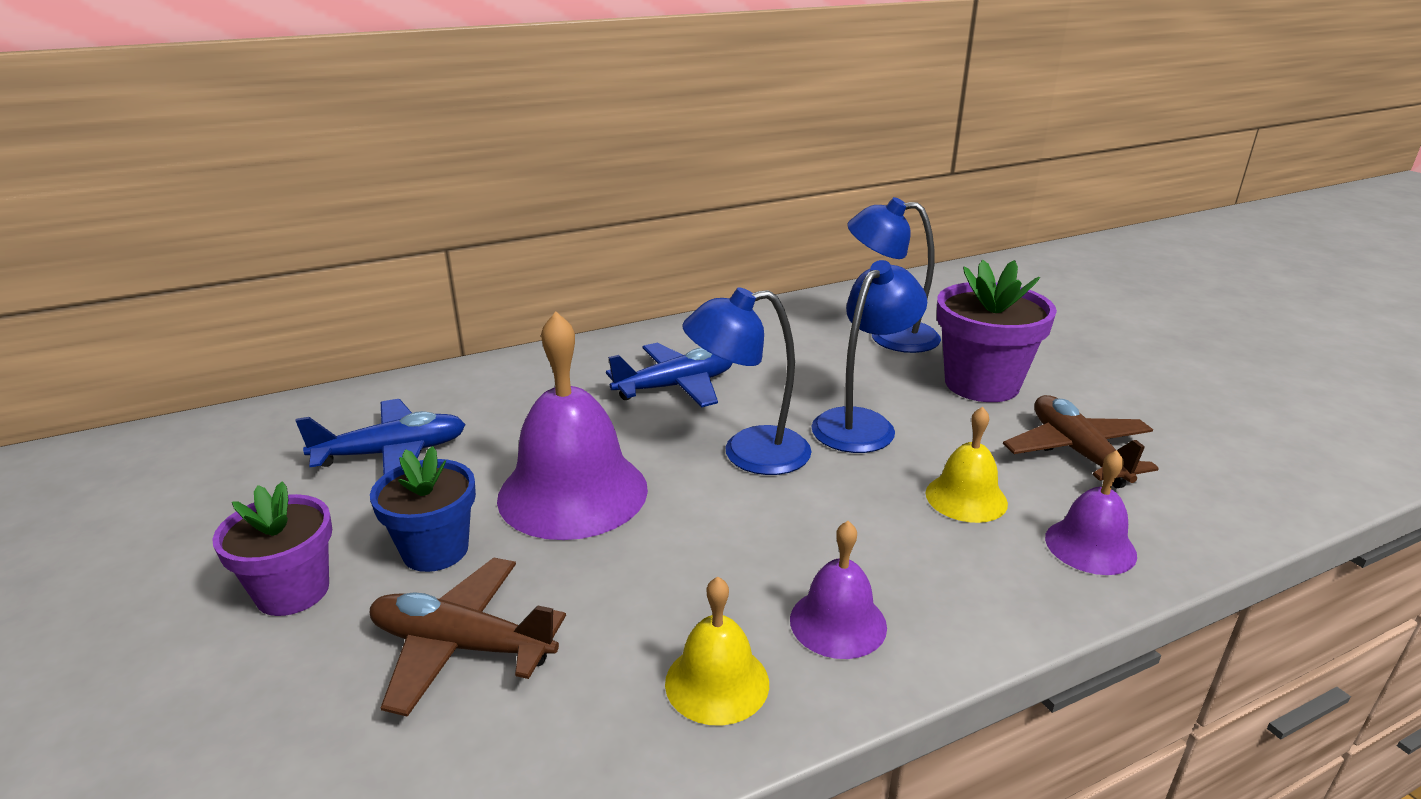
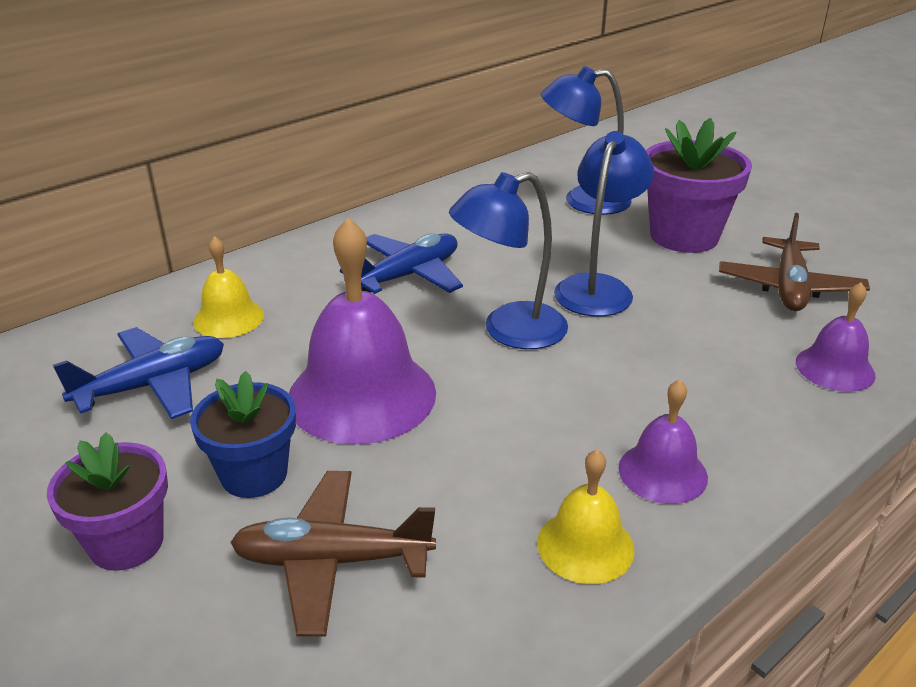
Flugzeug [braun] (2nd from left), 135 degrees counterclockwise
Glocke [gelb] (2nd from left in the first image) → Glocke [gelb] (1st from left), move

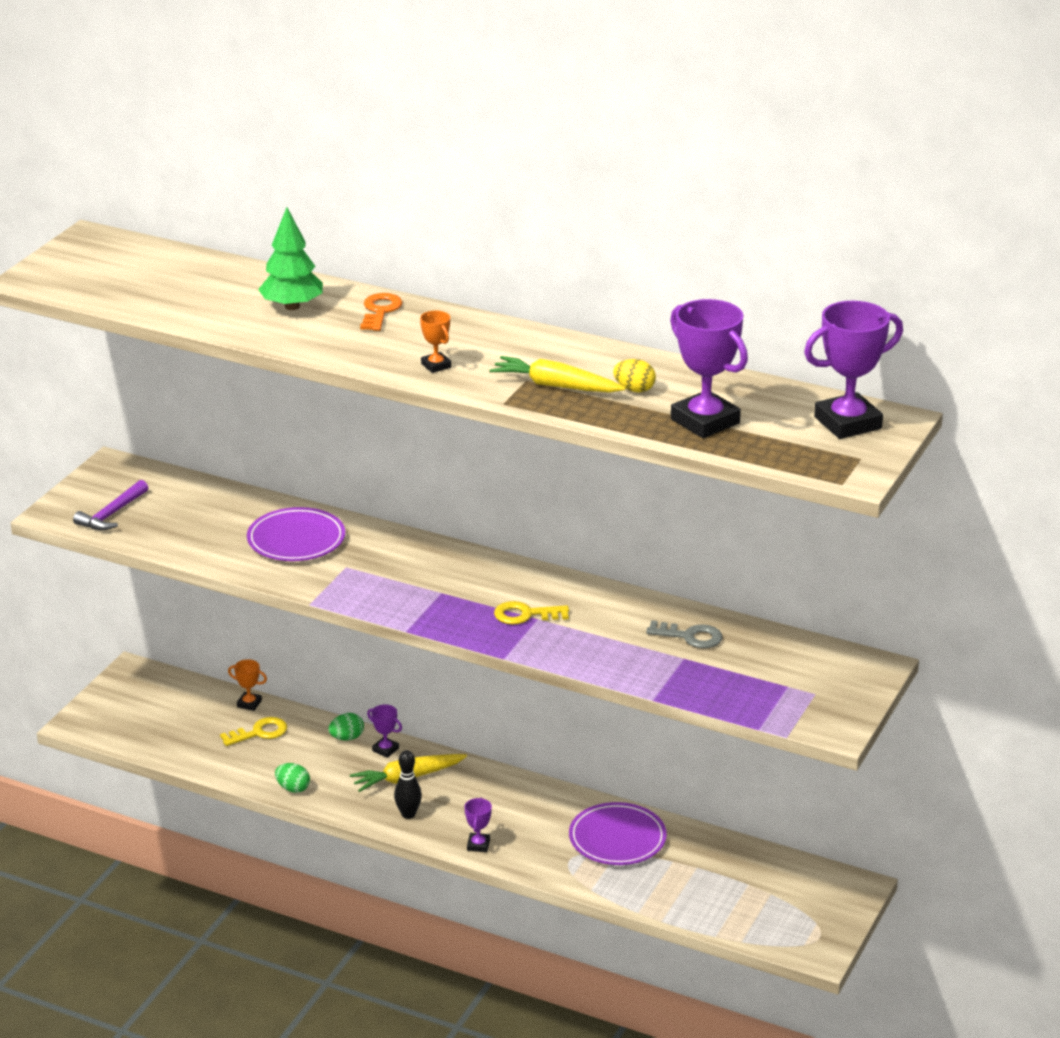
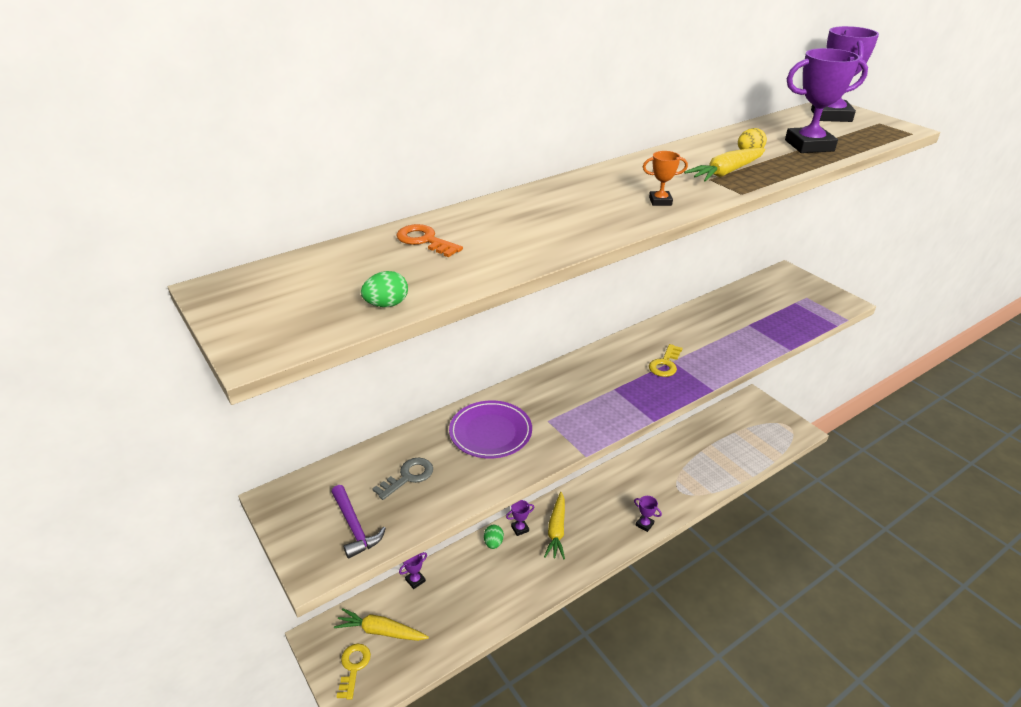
Baum [grün] → -
Schlüssel [orange], move
Schlüssel [grau], move
Pokal [orange] (1st from left) → Pokal [lila] (1st from left)
Schlüssel [gelb] (1st from left), move
Bowlingkegel [schwarz] → -
Ei [grün] (1st from left), move
Teller [lila] (2nd from left) → -
- → Karotte [gelb] (1st from left)

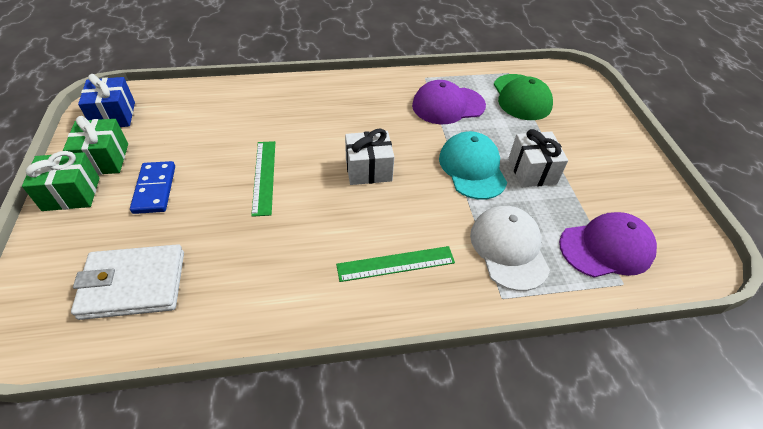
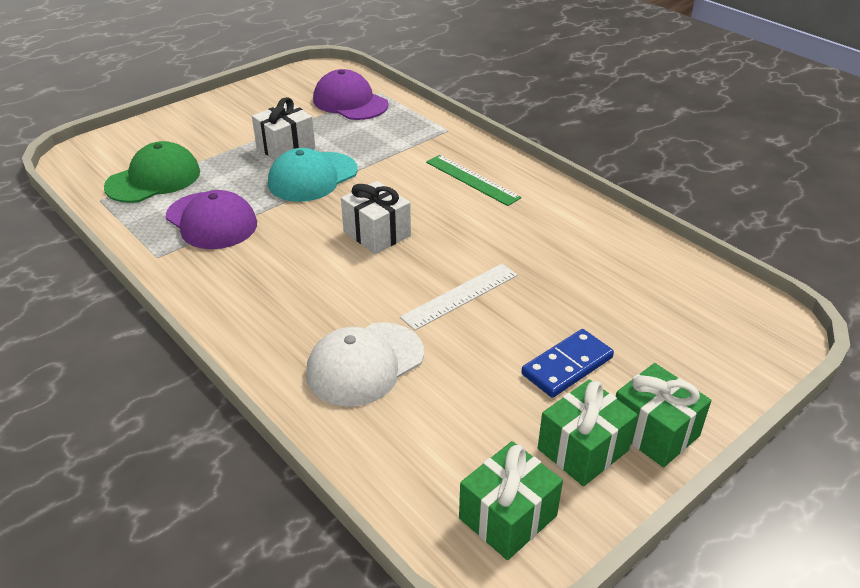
Geschenk [blau] → Geschenk [grün] (1st from left)
Lineal [grün] (1st from left) → Lineal [weiß]
Kappe [weiß], move
Geldbörse [weiß] → -

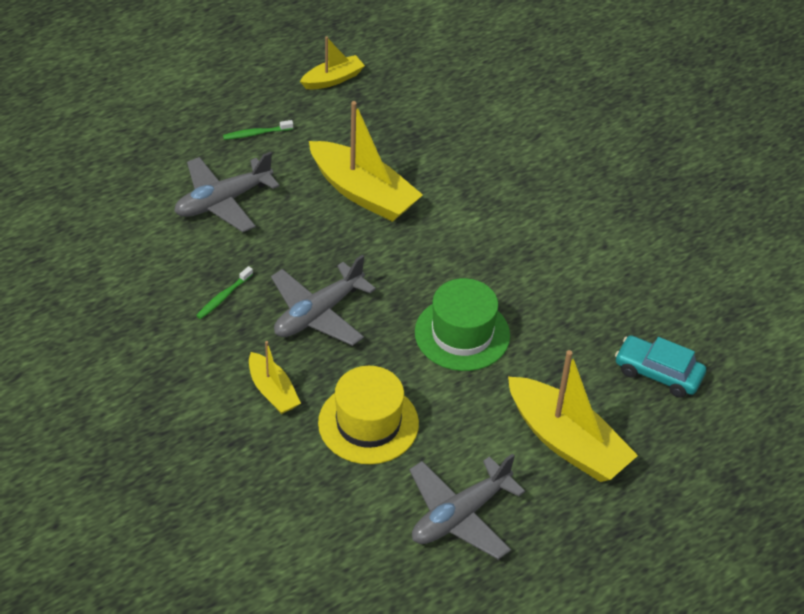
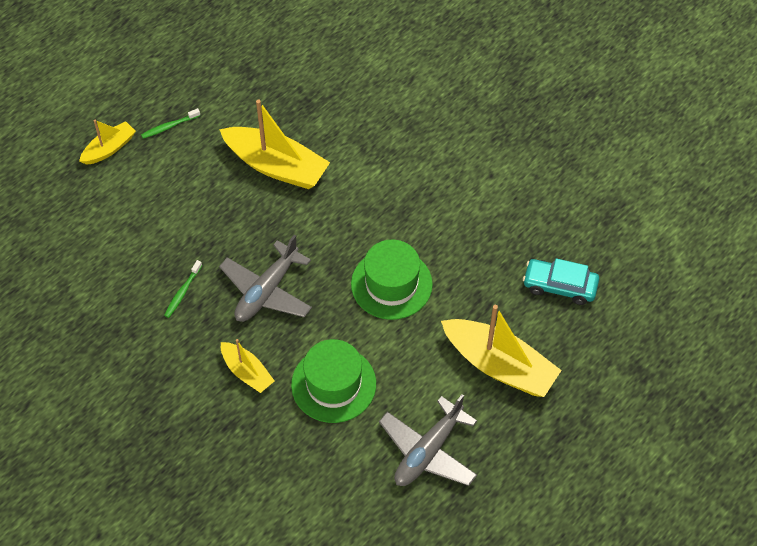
Boot [gelb] (2nd from left in the first image) → Boot [gelb] (1st from left), move
Flugzeug [grau] (1st from left) → -
Hut [gelb] → Hut [grün] (1st from left)

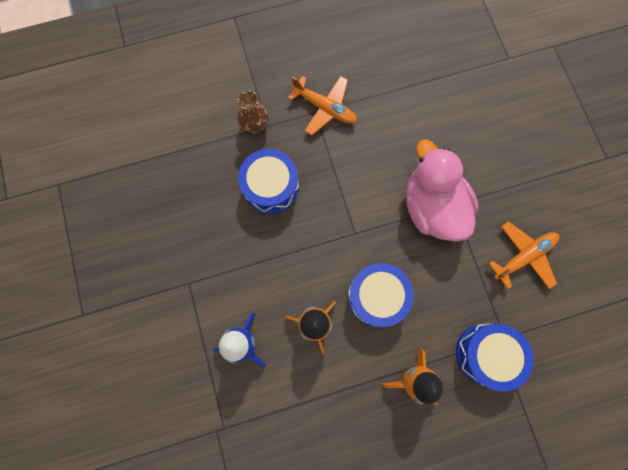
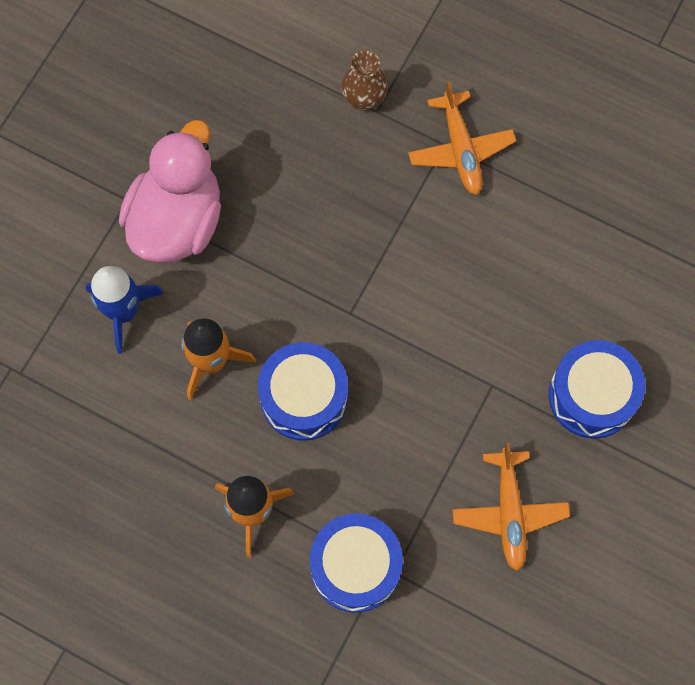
Ente [rosa], move
Trommel [blau] (1st from left in the first image) → Trommel [blau] (3rd from left), move
Flugzeug [orange] (2nd from left), 75 degrees clockwise

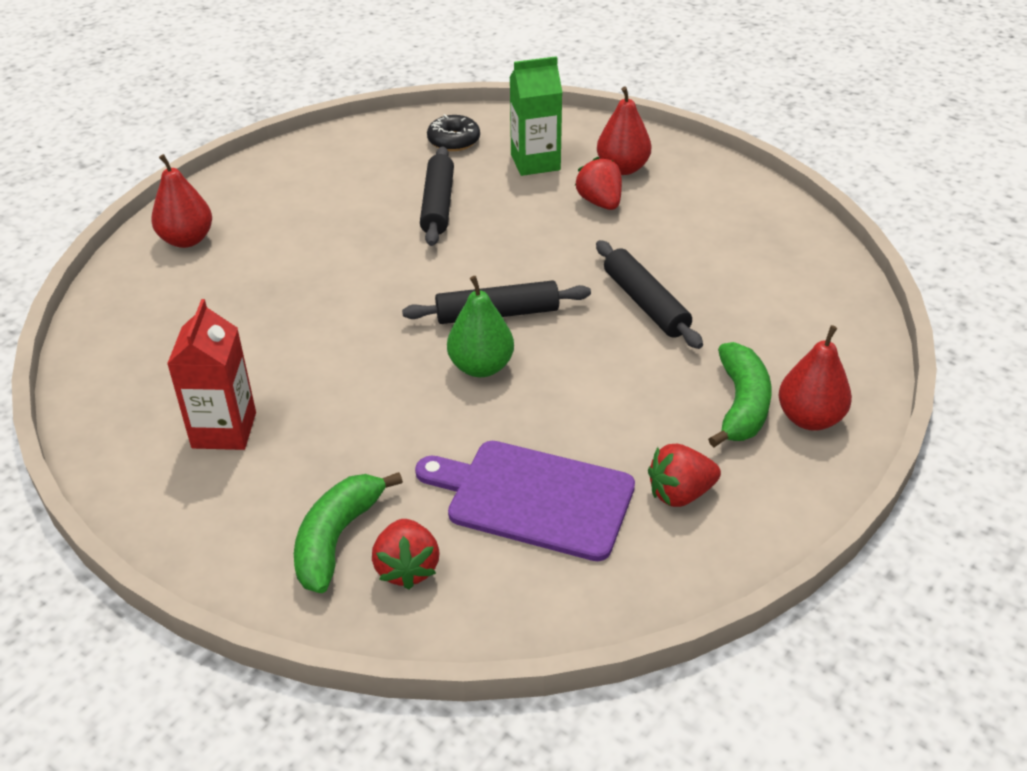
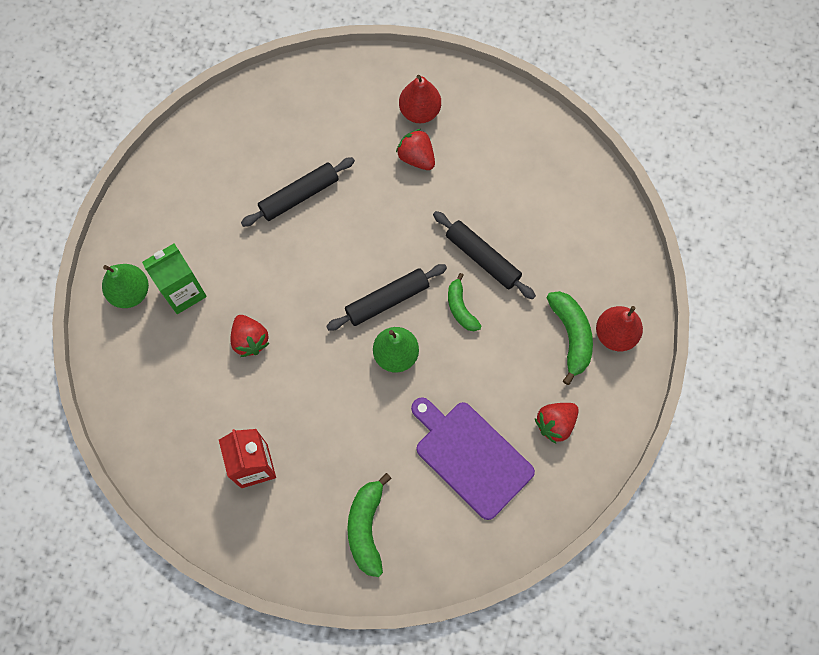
Getränkekarton [grün], move
Donut [schwarz] → -
Nudelholz [schwarz] (1st from left), 75 degrees clockwise
Birne [rot] (1st from left) → Birne [grün] (1st from left)
Schneidebrett [lila], 45 degrees clockwise
Erdbeere [rot] (1st from left), move
- → Banane [grün] (2nd from left)

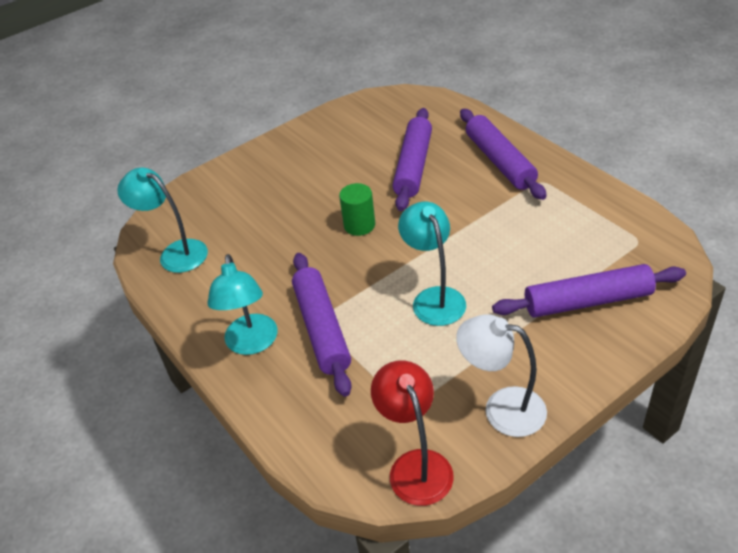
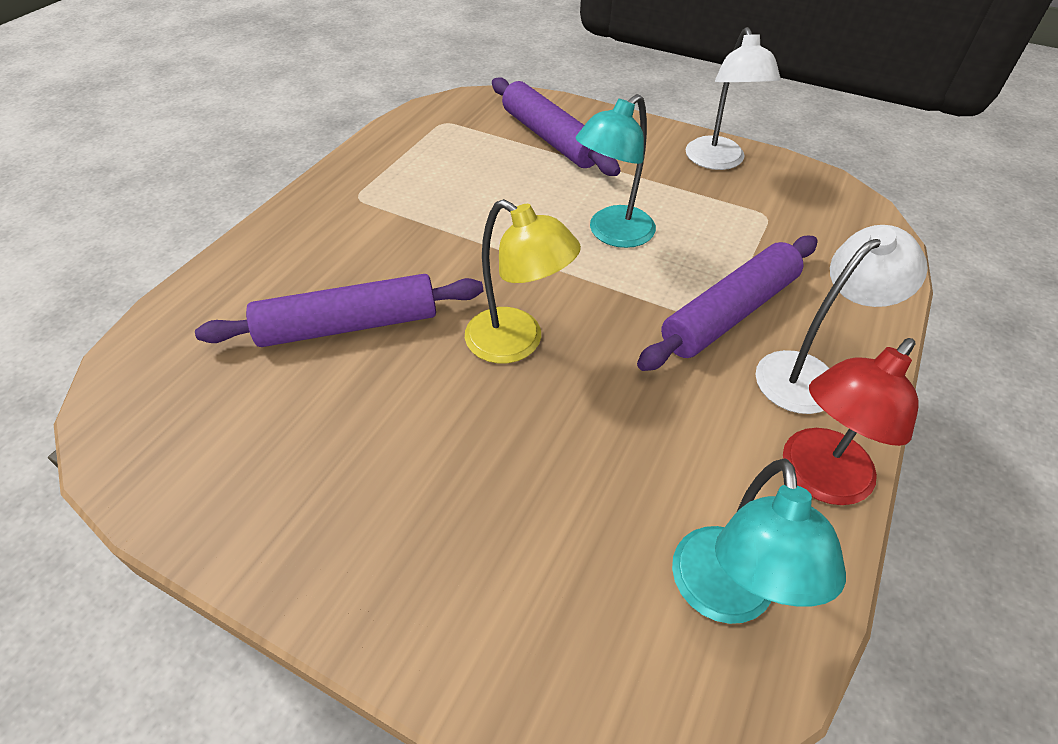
Nudelholz [lila] (3rd from left) → -
Vollzylinder [grün] → Lampe [gelb]
Lampe [türkis] (2nd from left) → Lampe [weiß] (2nd from left)
Lampe [rot], move

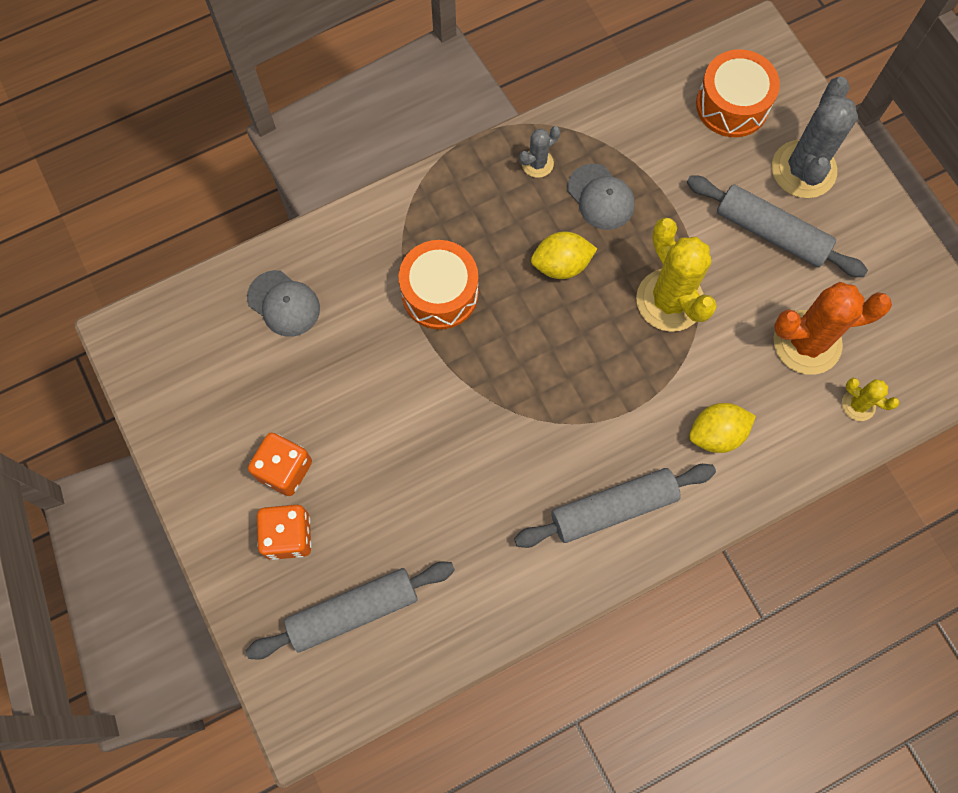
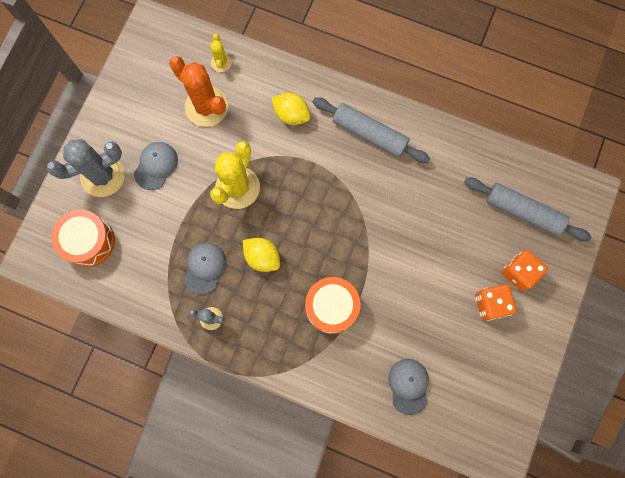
Nudelholz [grau] (3rd from left) → Kappe [grau] (1st from left)

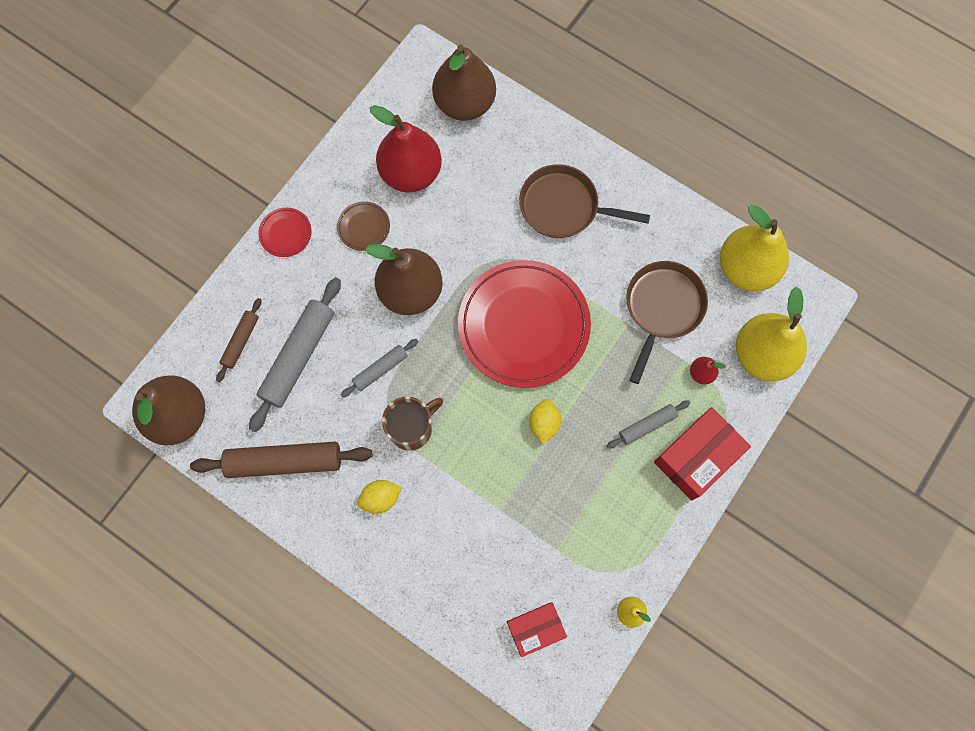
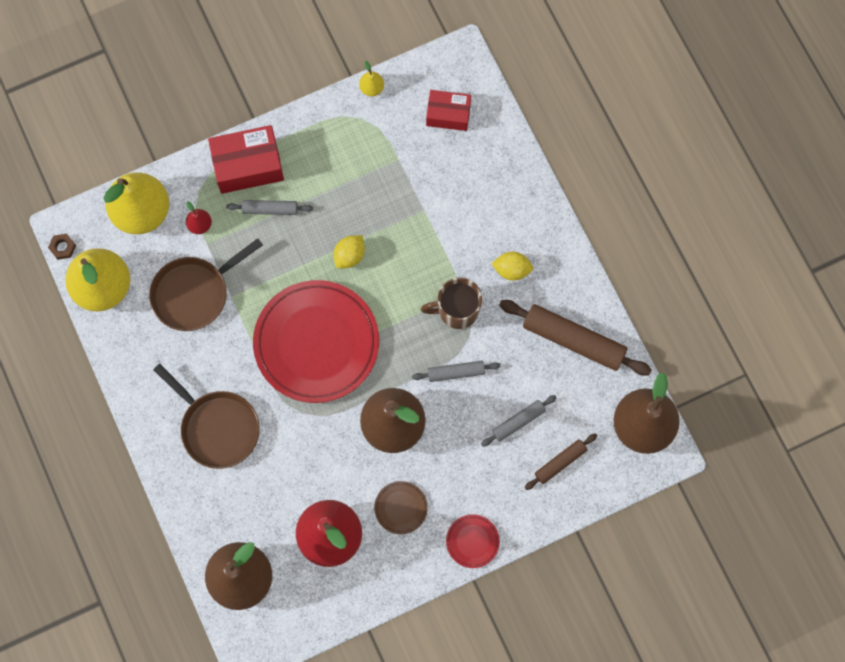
Nudelholz [grau] (1st from left in the first image) → Nudelholz [grau] (3rd from left), x0.54
- → Sechskantmutter [braun]

